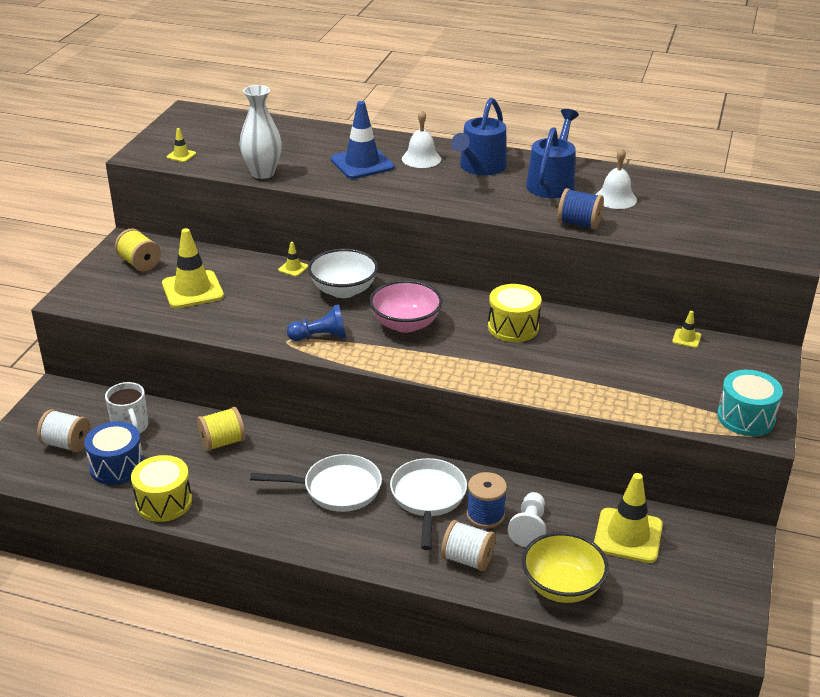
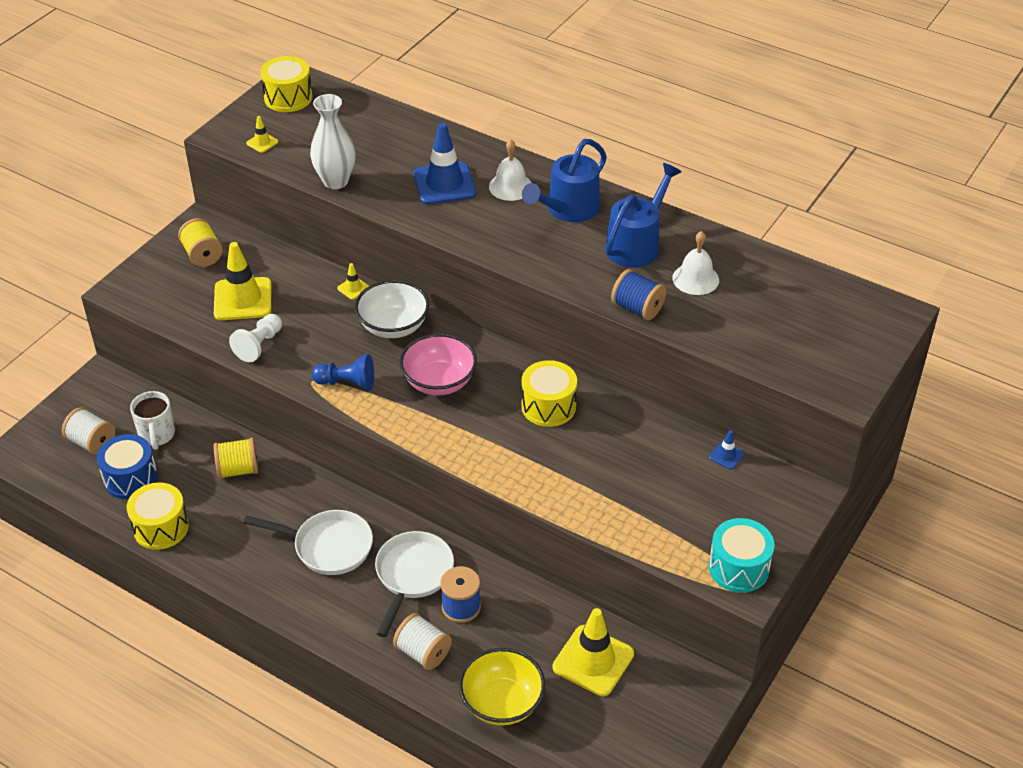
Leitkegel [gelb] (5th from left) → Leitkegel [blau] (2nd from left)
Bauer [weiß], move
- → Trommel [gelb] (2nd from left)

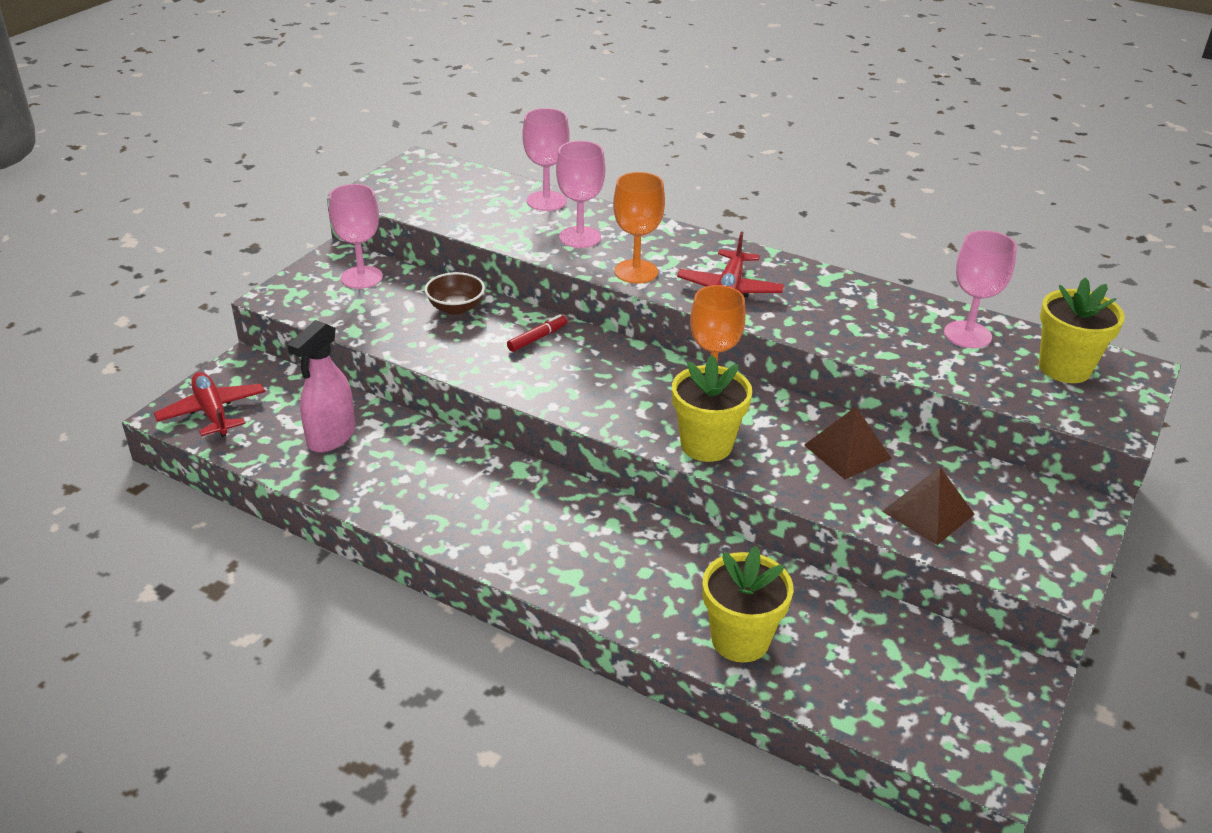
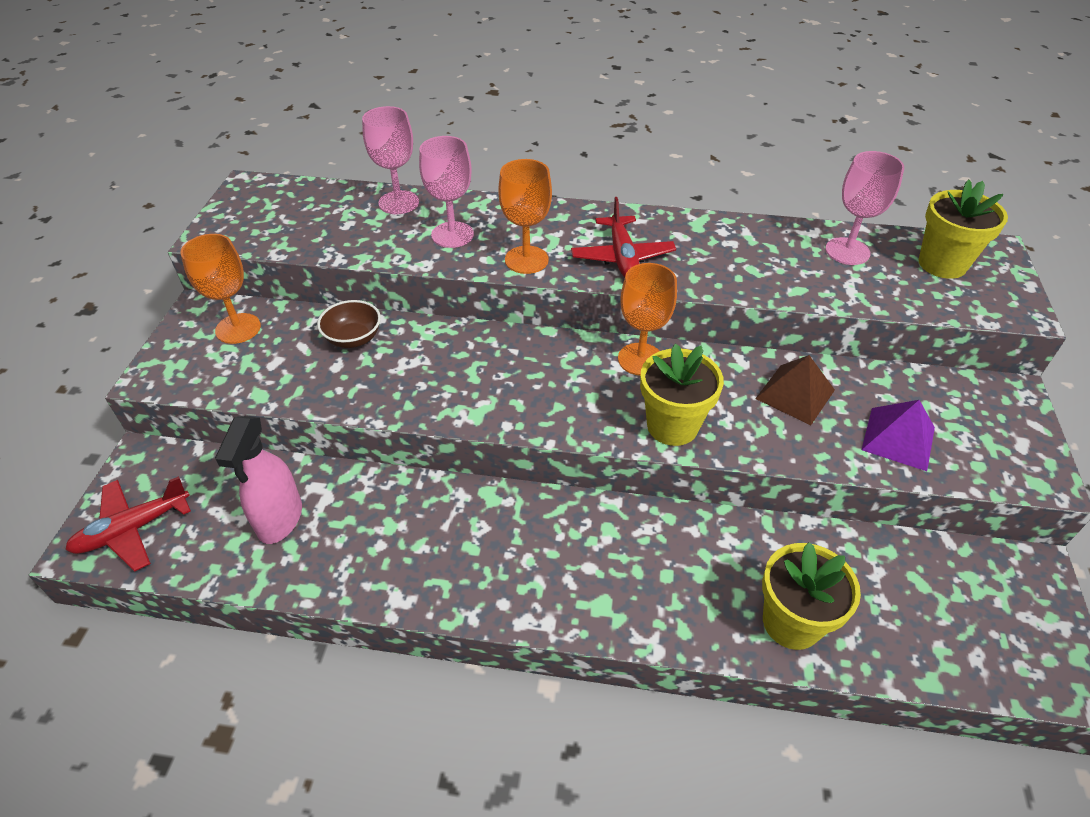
Kelch [rosa] (1st from left) → Kelch [orange] (1st from left)
Filzstift [rot] → -
Flugzeug [rot] (1st from left), 75 degrees counterclockwise
Pyramide [braun] (2nd from left) → Pyramide [lila]

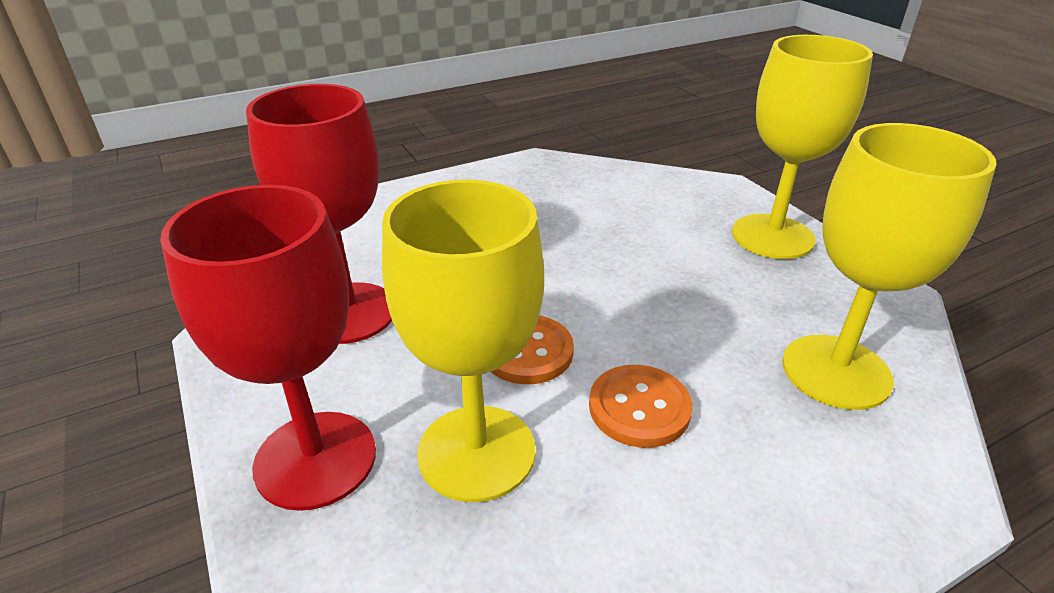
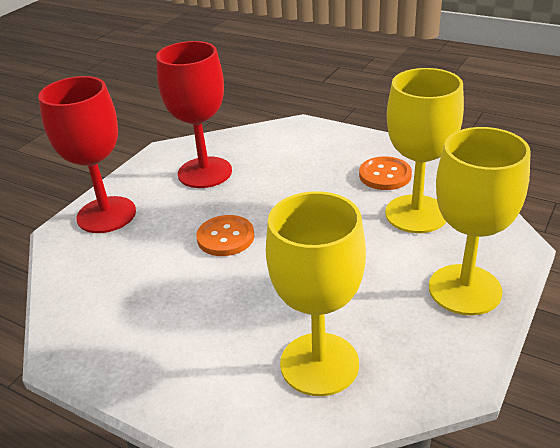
Kelch [gelb] (1st from left in the first image) → Kelch [gelb] (2nd from left), move
Knopf [orange] (2nd from left), move

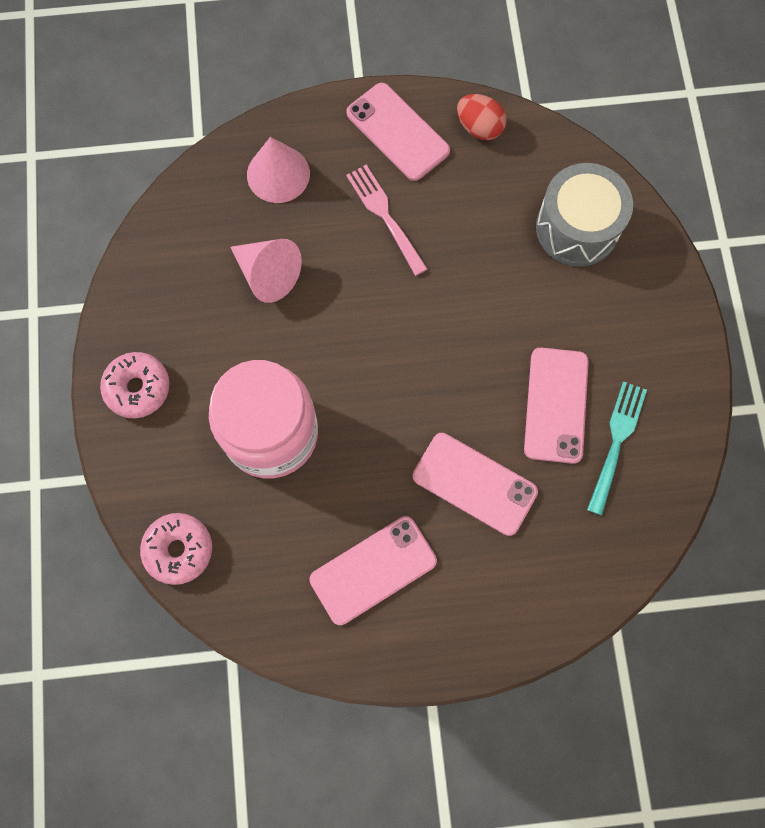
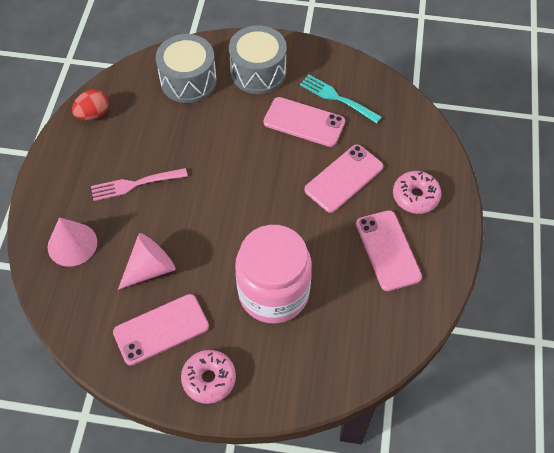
Handy [rosa] (2nd from left in the first image) → Handy [rosa] (1st from left), move
Donut [rosa] (2nd from left), move
- → Trommel [grau] (2nd from left)

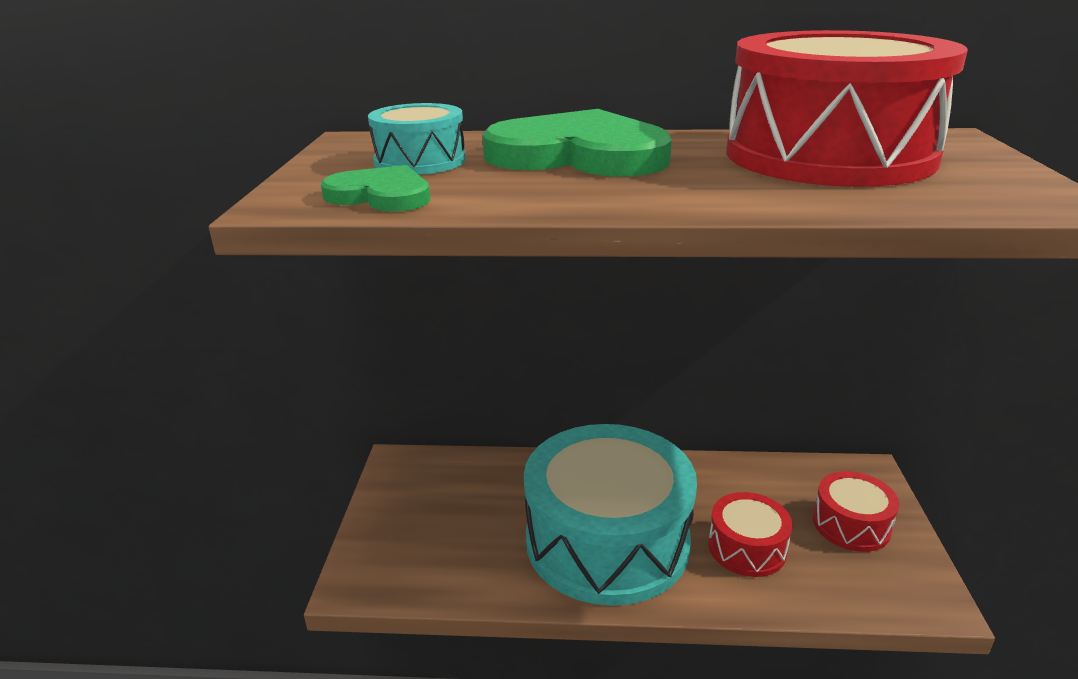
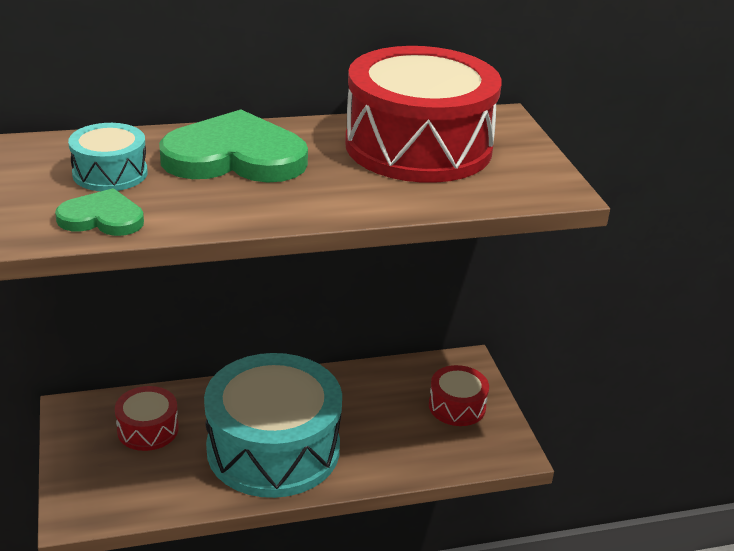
Trommel [rot] (1st from left), move

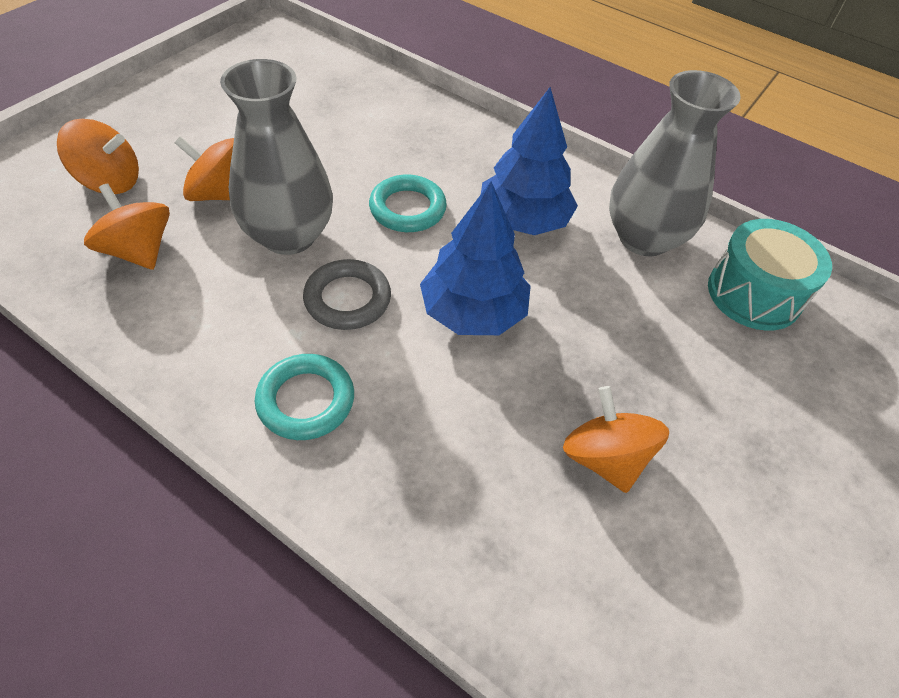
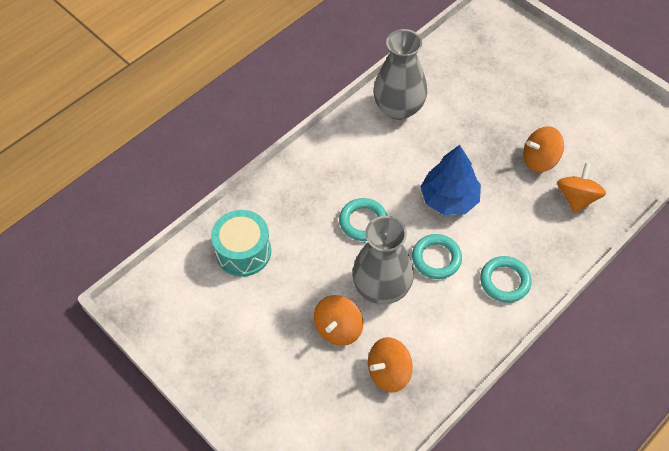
Baum [blau] (2nd from left) → -
Kreisel [orange] (1st from left in the first image) → Kreisel [orange] (4th from left), move
Trommel [türkis], move
Ring [grau] → Ring [türkis] (2nd from left)

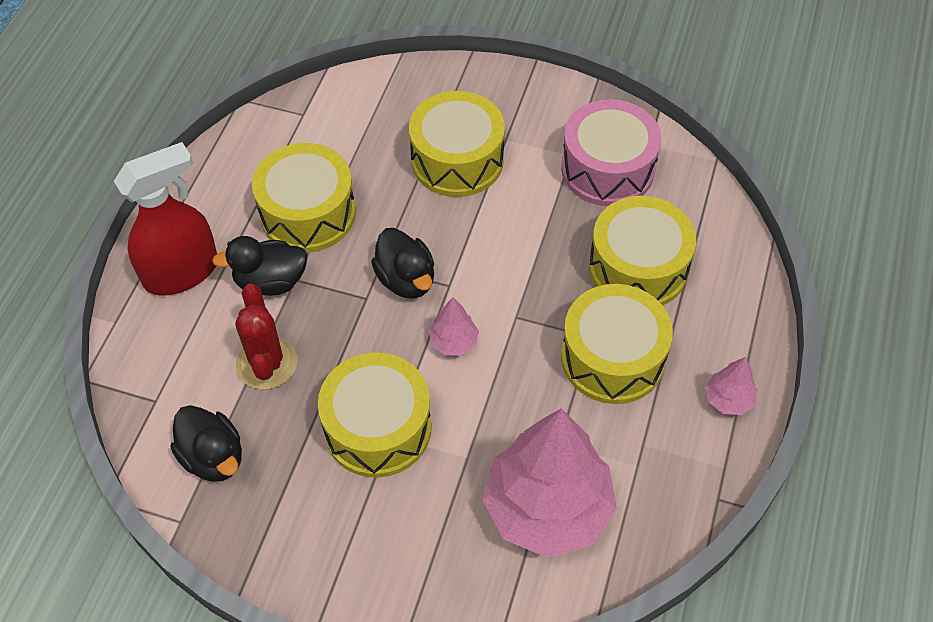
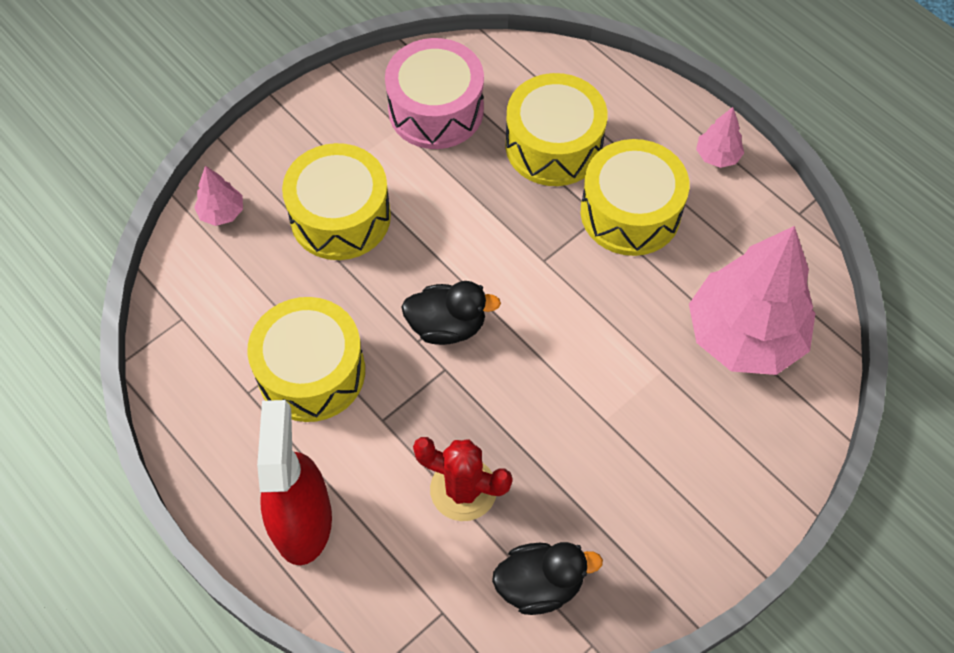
Ente [schwarz] (2nd from left) → -
Baum [rosa] (1st from left), move
Trommel [gelb] (2nd from left) → -

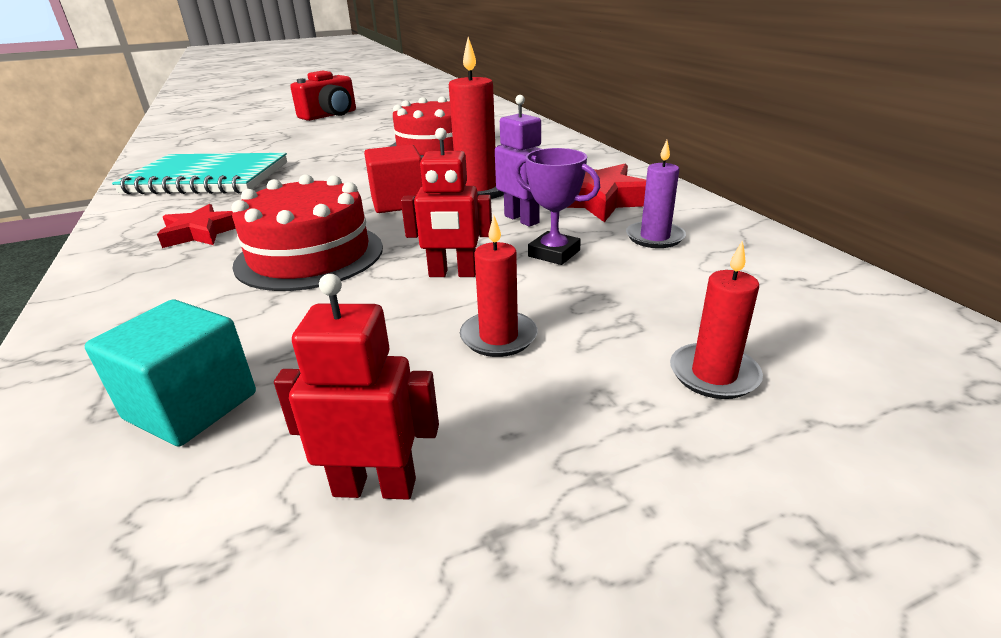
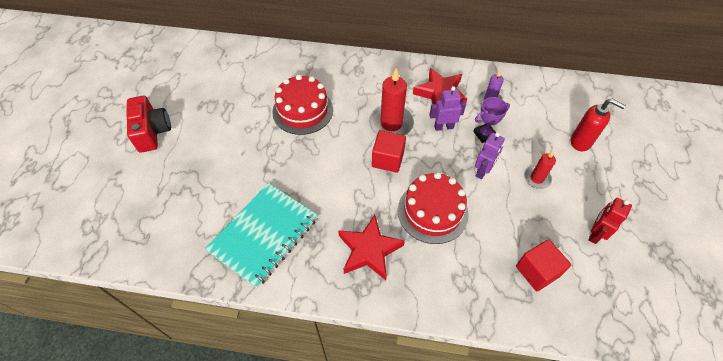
Roboter [rot] (2nd from left) → Roboter [lila] (2nd from left)
Stern [rot] (1st from left), x1.52
Kerze [rot] (3rd from left) → Seifenspender [rot]
Kubus [türkis] → Kubus [rot] (2nd from left)

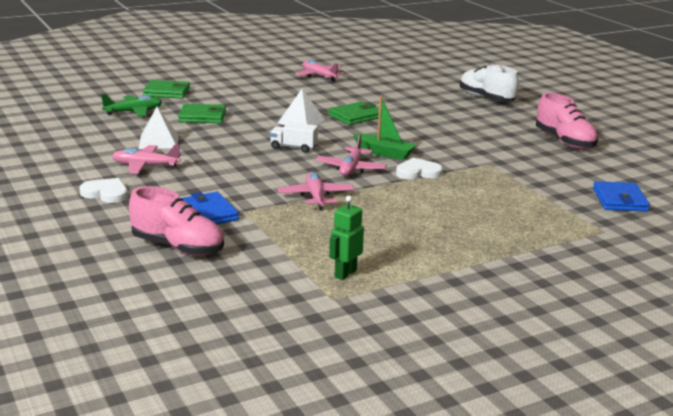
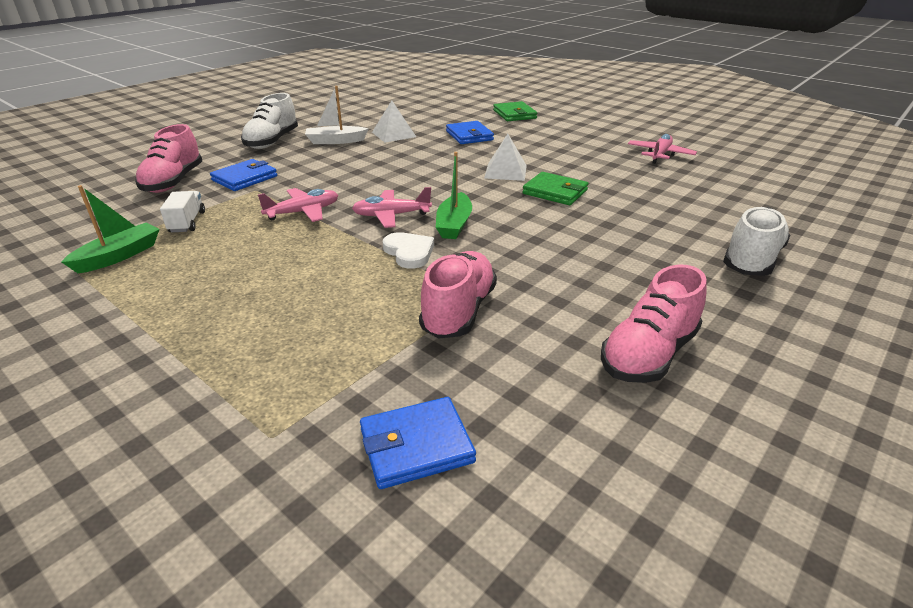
Flugzeug [grün] → -
Geldbörse [grün] (2nd from left) → Geldbörse [blau] (3rd from left)
Lastwagen [weiß], move
Flugzeug [rosa] (1st from left) → Boot [weiß]
Herz [weiß] (1st from left) → Schuh [weiß] (1st from left)
Roboter [grün] → Boot [grün] (1st from left)
- → Schuh [rosa] (2nd from left)

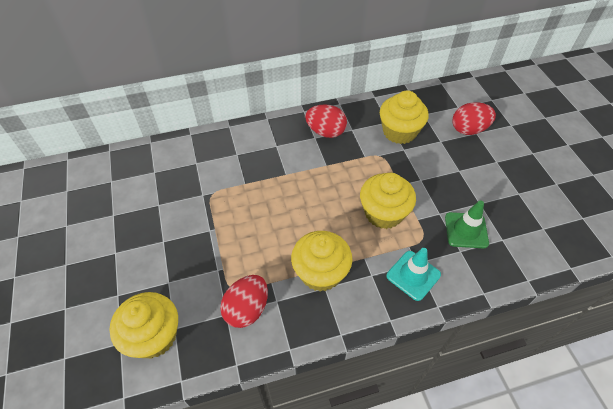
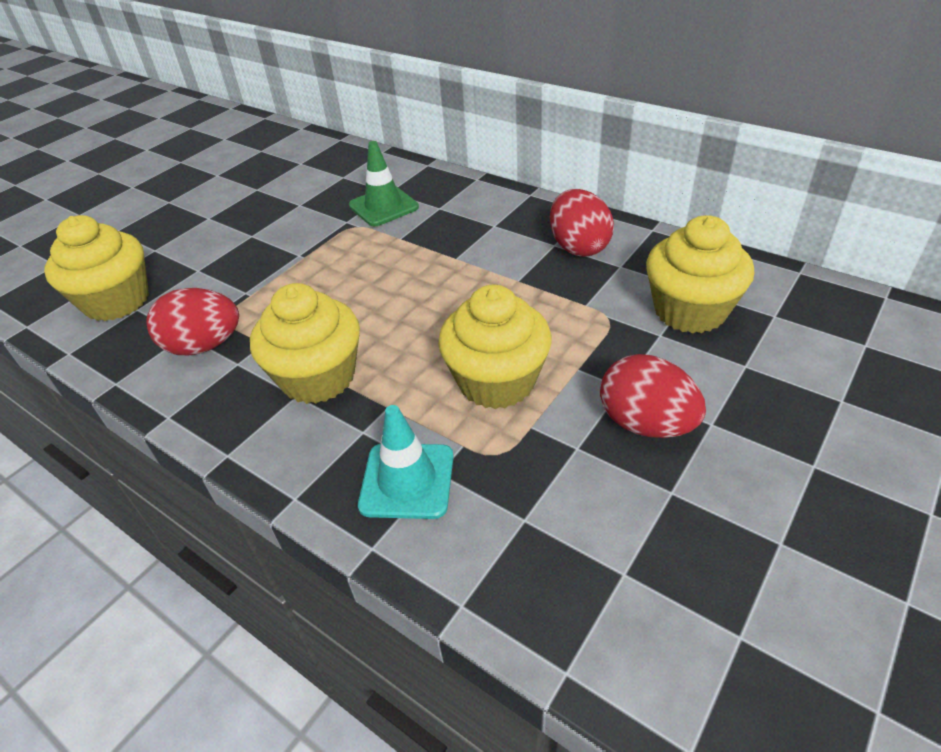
Ei [rot] (3rd from left), move
Leitkegel [grün], move

